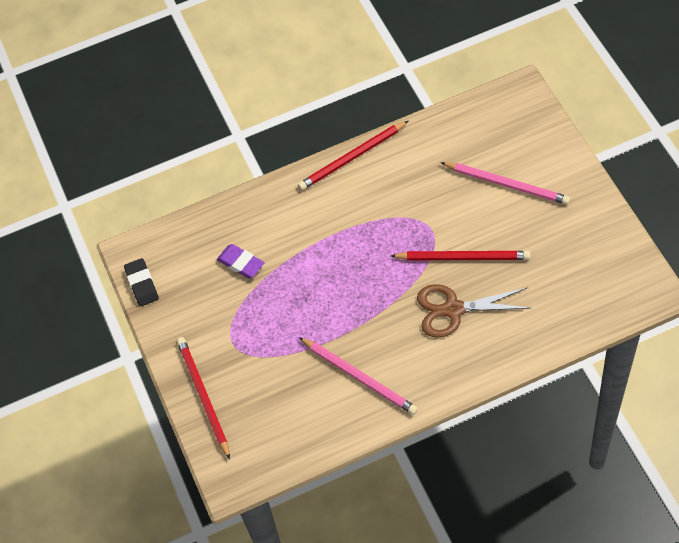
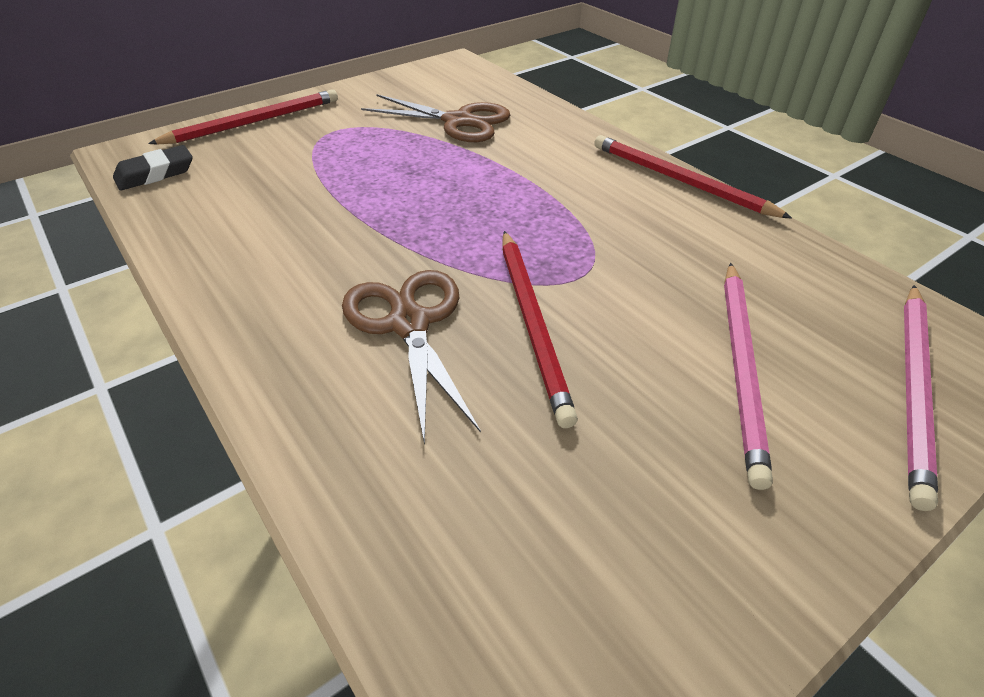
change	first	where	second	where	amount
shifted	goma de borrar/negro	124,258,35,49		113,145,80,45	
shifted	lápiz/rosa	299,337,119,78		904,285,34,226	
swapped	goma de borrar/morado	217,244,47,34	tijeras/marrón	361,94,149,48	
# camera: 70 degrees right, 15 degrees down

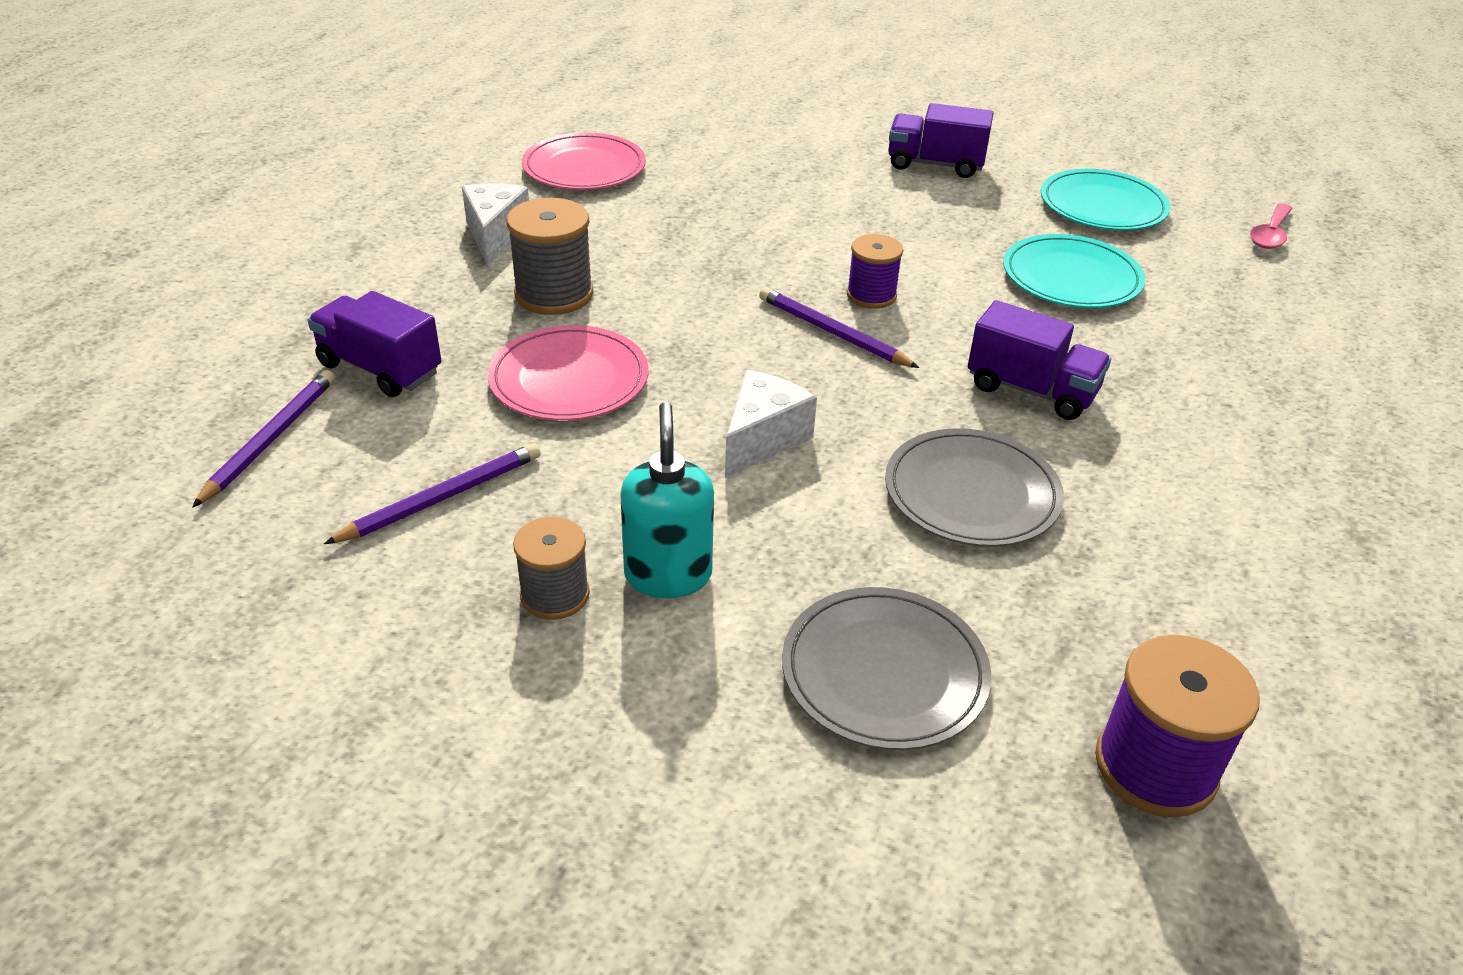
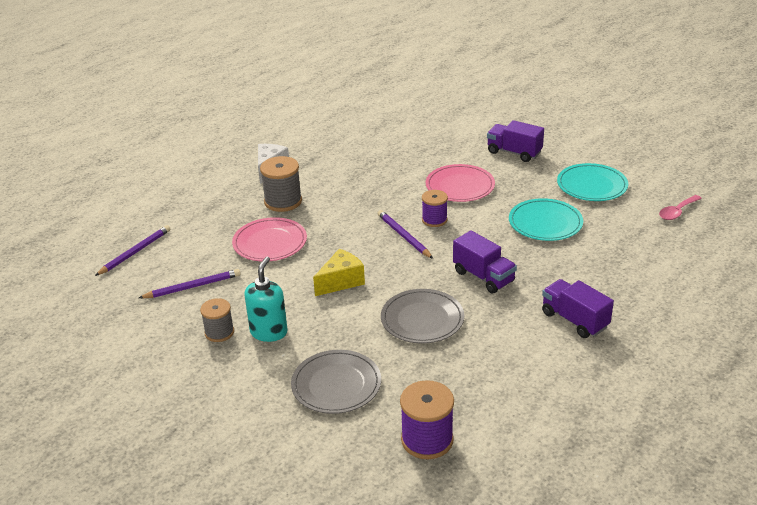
change	first	where	second	where	amount
shifted	camión/morado	308,291,134,106		542,279,72,59	
shifted	plato/rosa	522,132,124,58		426,164,69,38	
repainted	queso/blanco	725,370,92,108	queso/amarillo	313,249,52,47	
# camera: 20 degrees right, 5 degrees down

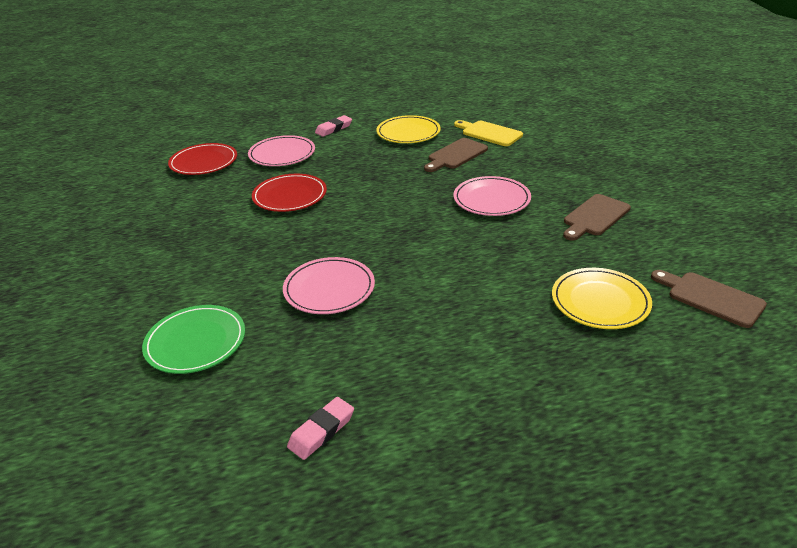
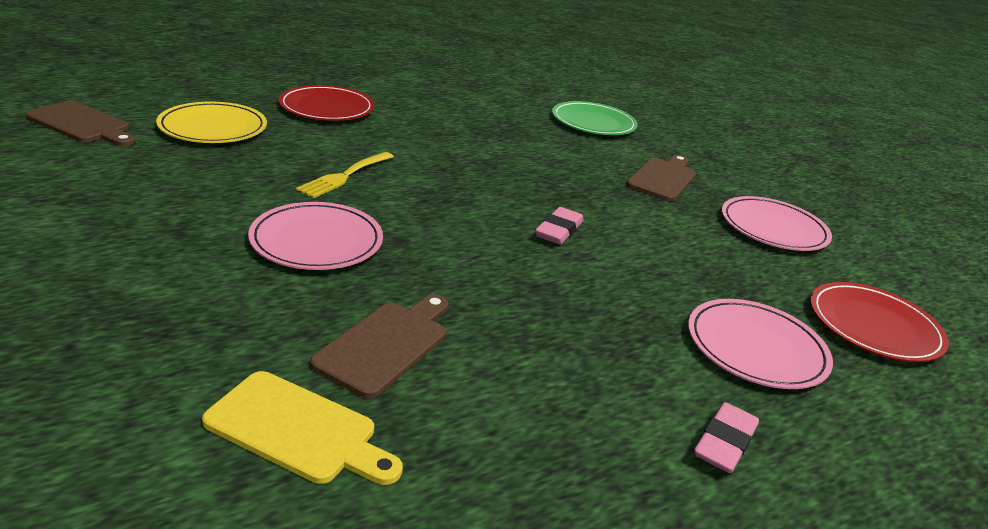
change	first	where	second	where	amount
gone	plato/amarillo	376,115,65,28			
new			tenedor/amarillo	296,152,98,46	
shifted	plato/rojo	252,174,75,38		279,85,95,36	
shifted	plato/rosa	283,257,92,57		722,196,110,55	
shifted	goma de borrar/rosa	287,397,67,63		535,207,48,38	
shifted	tabla de cortar/marrón	563,194,68,47		626,155,70,46	
# camera: 160 degrees right, 5 degrees down

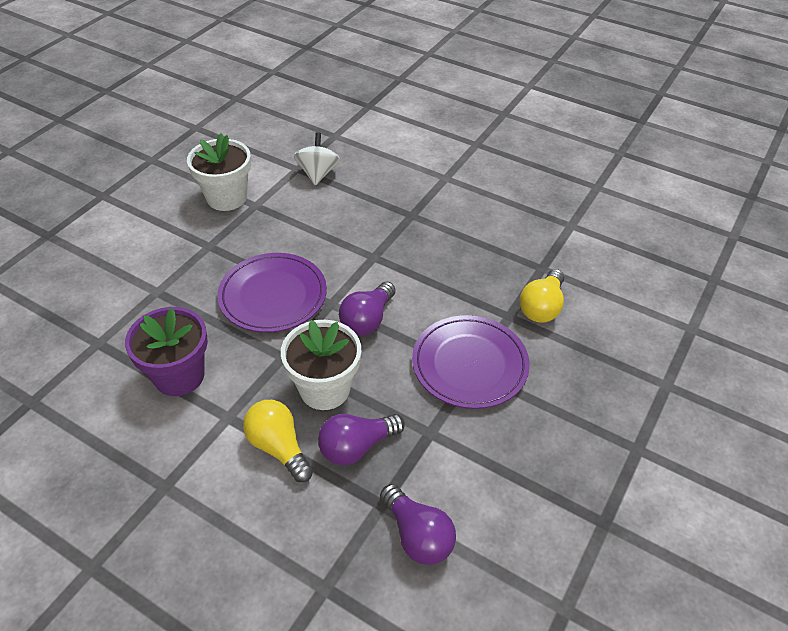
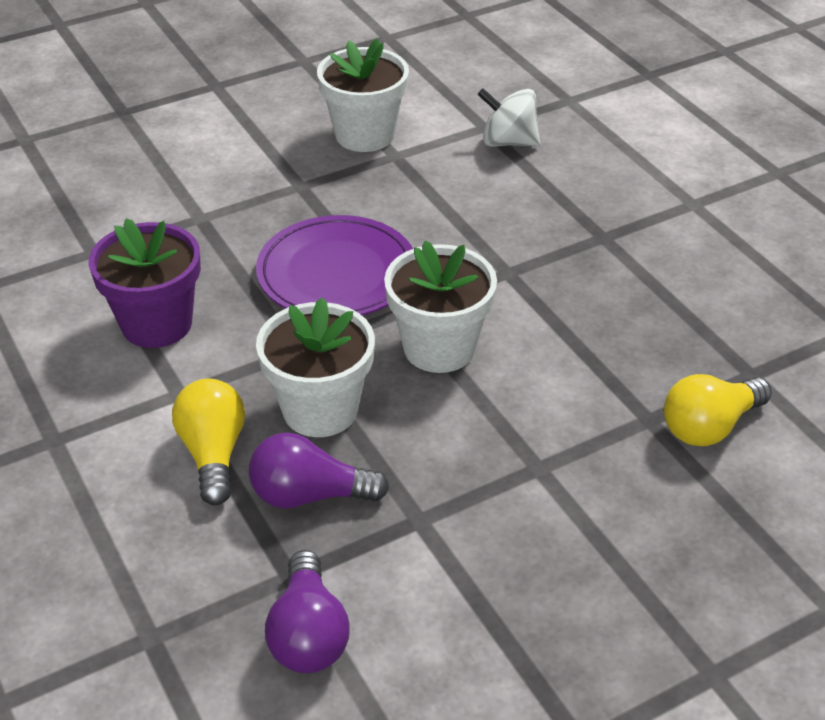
change	first	where	second	where	amount
gone	plato/morado	412,315,118,94			
swapped	bombilla/morado	339,282,57,54	maceta/blanco	384,240,113,133	
rotated	peonza/blanco	294,132,46,53		477,88,63,58	105 degrees counterclockwise
# camera: 30 degrees right, 5 degrees down

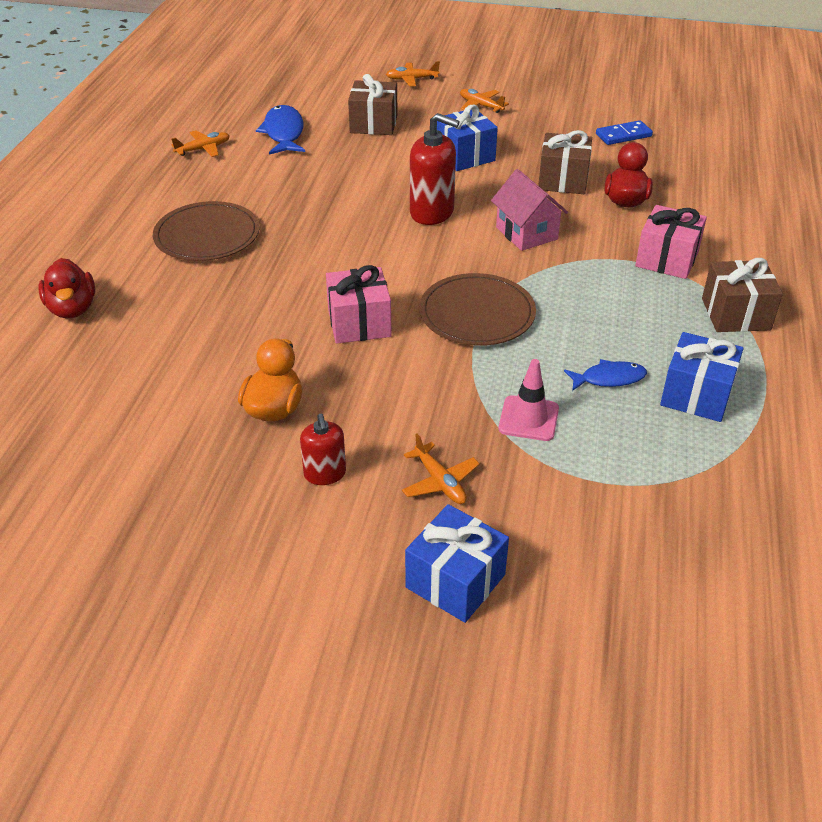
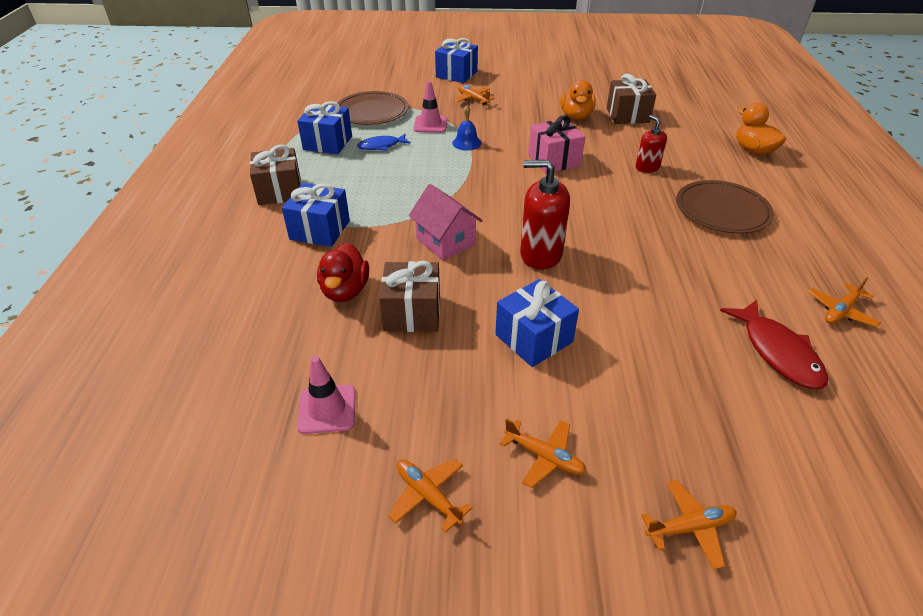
change	first	where	second	where	amount
new			avión/naranja	388,459,85,74	
new			campana/azul	452,105,29,46	
shifted	dispensador de jabón/rojo	300,414,46,71		636,115,31,58	
shifted	regalo/marrón	348,74,49,61		607,74,49,50	
shifted	plato/marrón	419,273,117,73		338,91,71,34	
swapped	ficha de dominó/azul	596,120,57,25	cono de tráfico/rosa	297,356,59,78	
repainted	pato/rojo	38,258,57,60	pato/naranja	736,103,50,52	
repainted	pez/azul	256,105,49,50	pez/rojo	720,300,108,89	
repainted	regalo/rosa	635,205,72,74	regalo/azul	282,183,68,64	
# camera: 170 degrees right, 0 degrees up

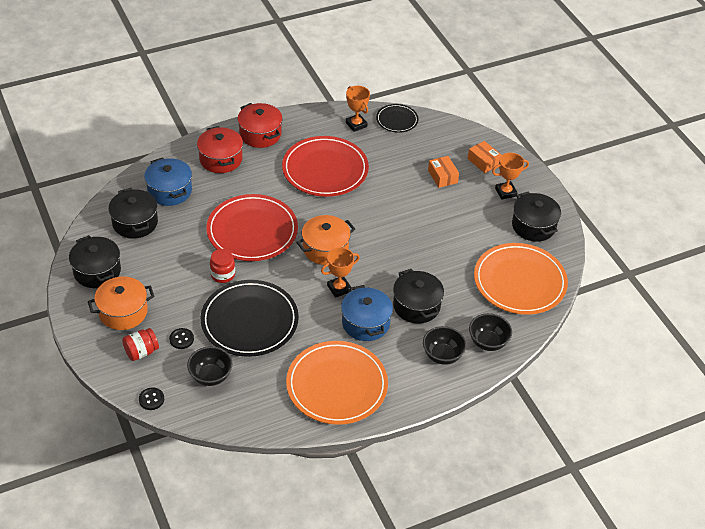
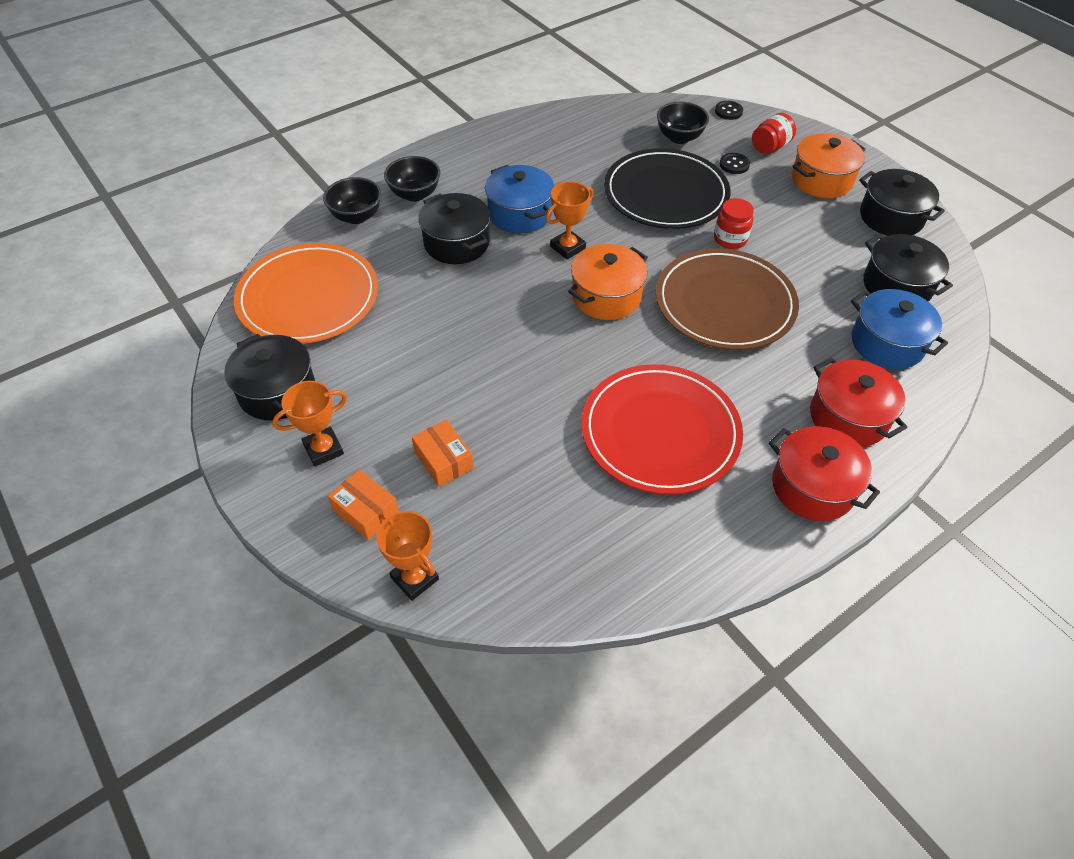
change	first	where	second	where	amount
gone	plato/naranja	286,341,102,84			
gone	plato/negro	376,104,42,29			
shifted	trofeo/naranja	346,86,24,46		376,511,63,90	
repainted	plato/rojo	206,194,92,67	plato/marrón	656,248,143,102	
# camera: 170 degrees right, 5 degrees up

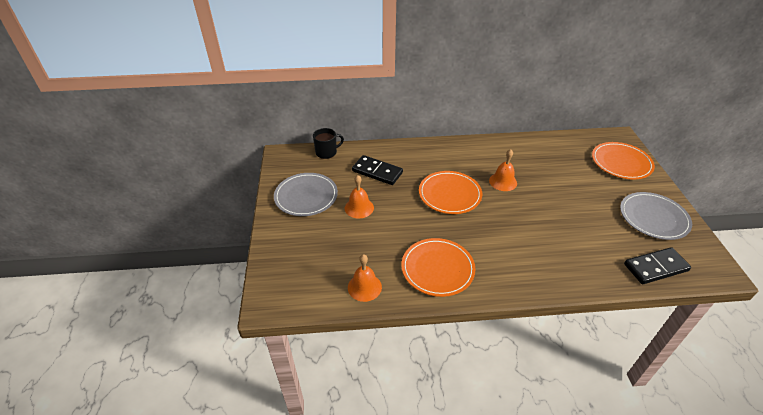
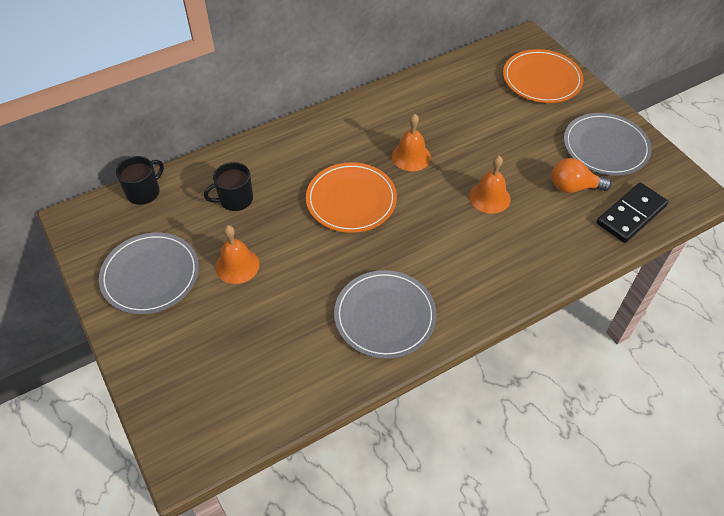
change	first	where	second	where	amount
new			bombilla/naranja	552,158,59,35	
shifted	campana/naranja	348,254,34,48		469,156,42,58	
swapped	ficha de dominó/negro	352,155,51,30	taza/negro	204,162,49,49	
repainted	plato/naranja	401,238,74,59	plato/gris	334,270,102,89	
# camera: 25 degrees left, 10 degrees up

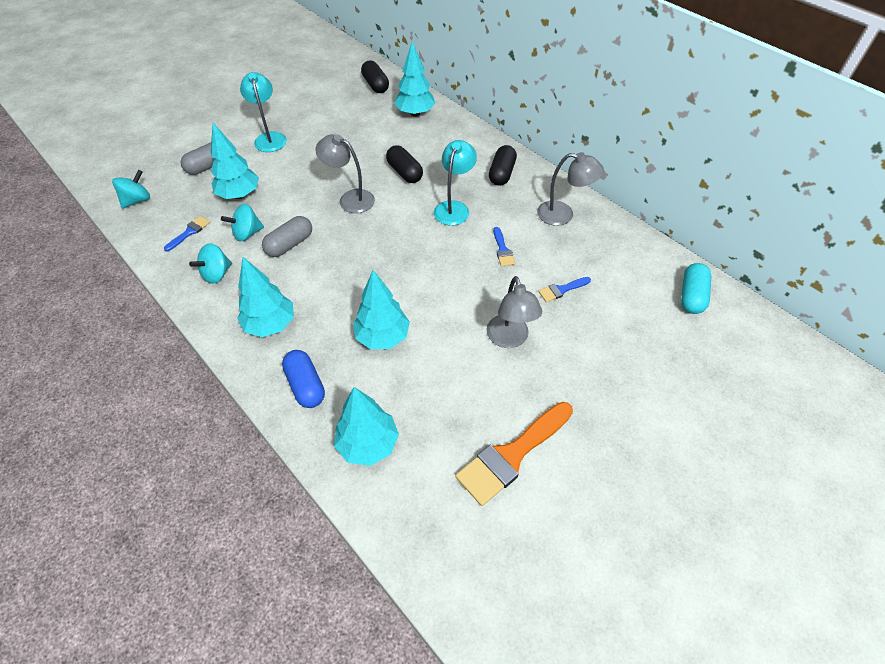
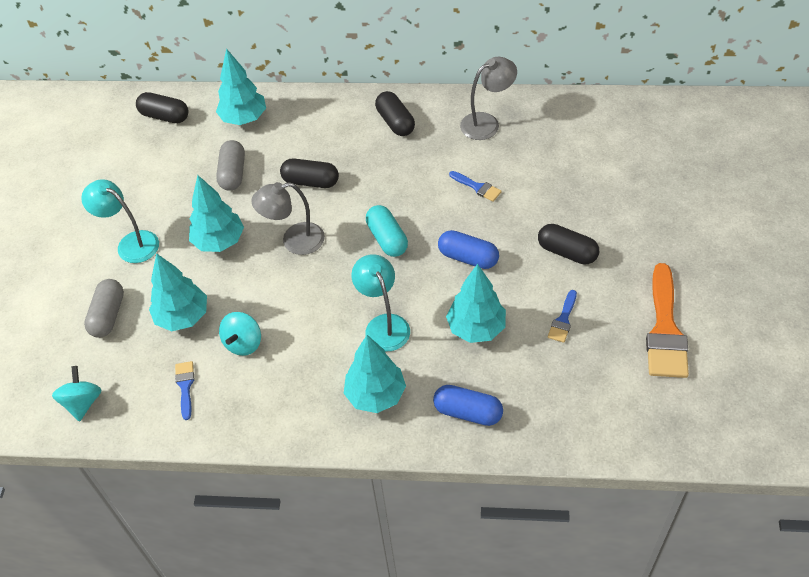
change	first	where	second	where	amount
gone	peonza/turquesa	189,243,43,41			
new			cápsula/azul	438,230,61,39	
shifted	cápsula/gris	262,216,50,41		216,140,29,51	
shifted	árbol/turquesa	334,387,65,79		189,175,55,77	
shifted	lámpara/turquesa	434,140,43,86		351,254,59,98	
shifted	pincel/azul	538,277,53,25		548,290,29,53	
shifted	cápsula/turquesa	681,263,30,51		366,205,42,52	
swapped	lámpara/gris	487,276,55,72	cápsula/negro	538,224,61,41	
# camera: 40 degrees left, 0 degrees up

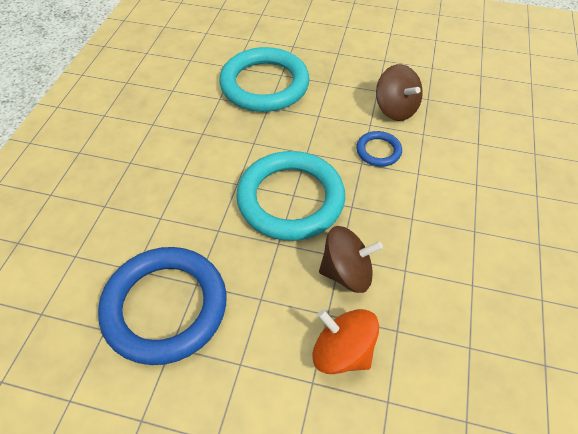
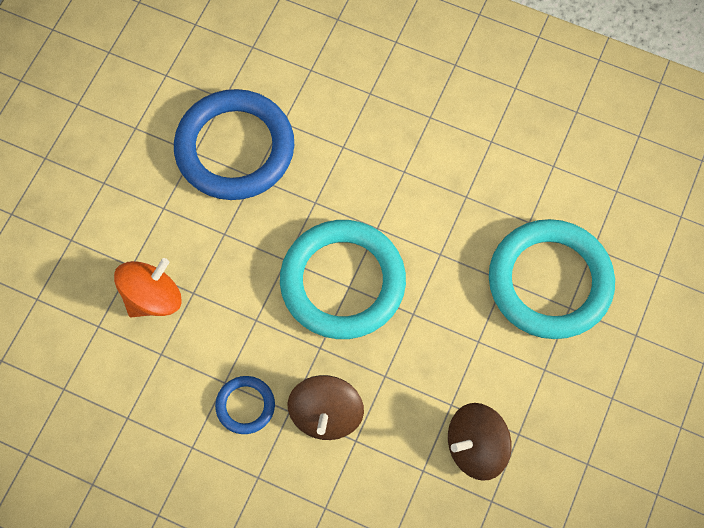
change	first	where	second	where	amount
shifted	peonza/marrón	319,226,64,67		287,375,77,65	
shifted	anillo/azul	356,131,46,36		215,376,60,58	
# camera: 100 degrees right, 15 degrees up

